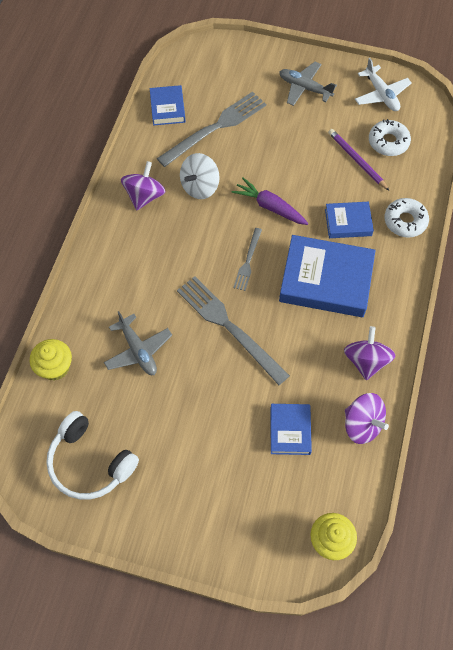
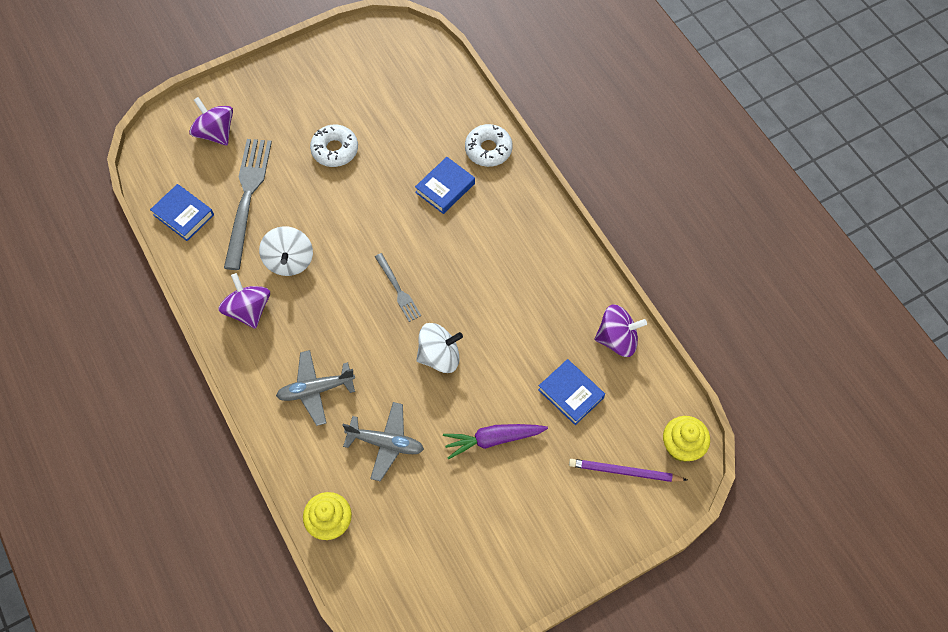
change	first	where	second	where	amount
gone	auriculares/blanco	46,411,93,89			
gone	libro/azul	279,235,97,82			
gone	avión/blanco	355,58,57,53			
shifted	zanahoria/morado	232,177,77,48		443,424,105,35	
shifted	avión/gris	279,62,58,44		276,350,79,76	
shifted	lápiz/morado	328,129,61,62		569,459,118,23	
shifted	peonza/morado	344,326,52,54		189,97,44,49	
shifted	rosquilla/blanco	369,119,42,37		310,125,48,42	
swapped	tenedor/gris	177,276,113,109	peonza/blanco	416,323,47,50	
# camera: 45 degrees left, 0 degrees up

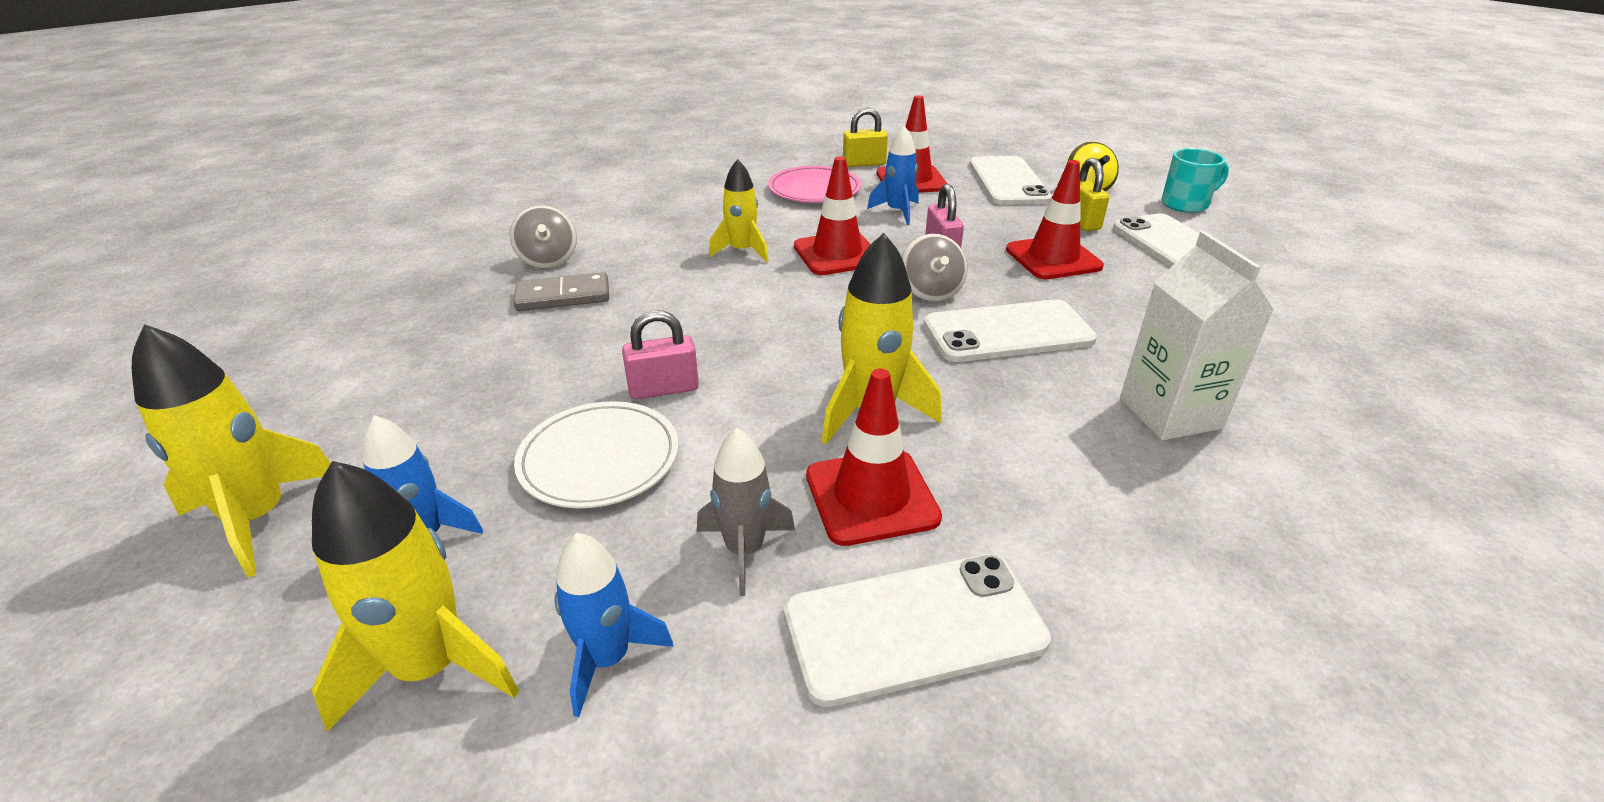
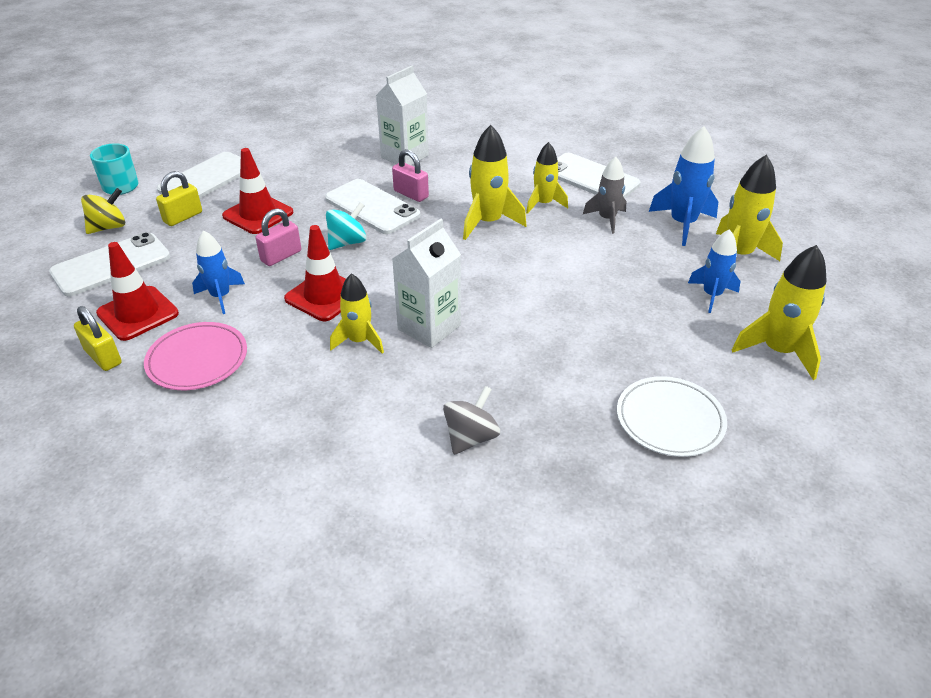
change	first	where	second	where	amount
gone	ficha de dominó/gris	514,272,95,39			
new			cartón de leche/blanco	392,219,69,129	
shifted	plato/blanco	514,401,165,107		617,376,110,81	
shifted	candado/rosa	622,310,77,89		392,149,37,53	
swapped	cono de tráfico/rojo	806,369,136,177	cohete/amarillo	526,142,42,72	
repainted	peonza/gris	902,233,65,69	peonza/turquesa	326,202,40,48	
scaled	cohete/azul	554,533,120,184		649,126,69,120	x1.50
# camera: 125 degrees left, 5 degrees up

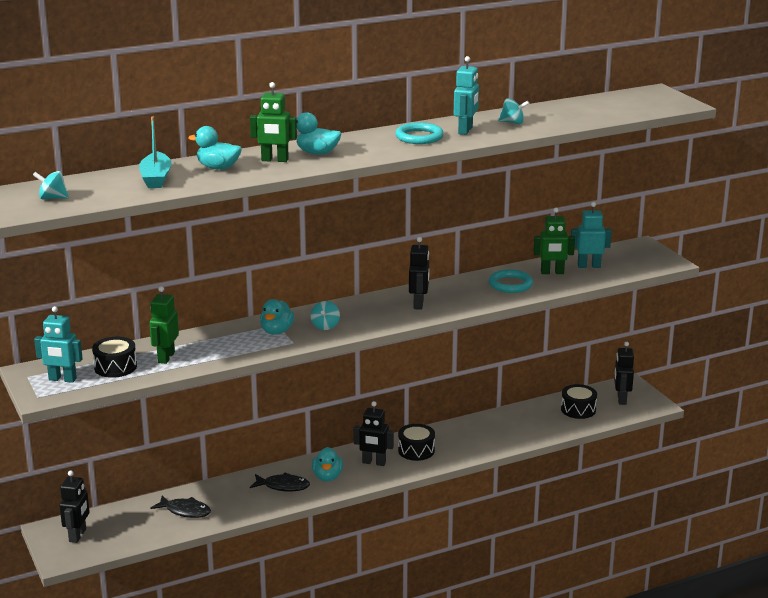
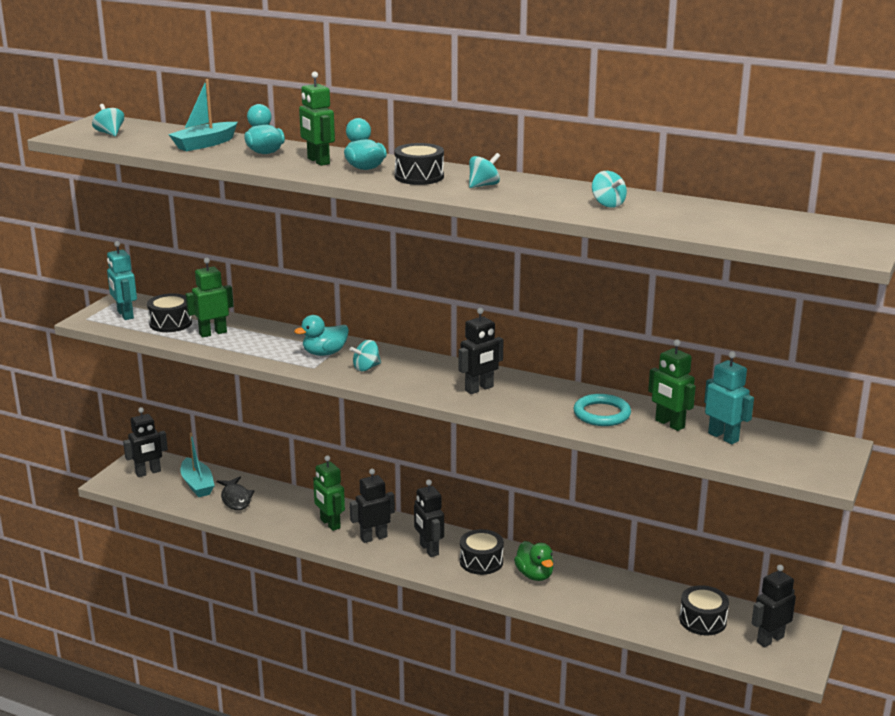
change	first	where	second	where	amount
gone	robot/turquesa	454,56,25,79			
new			barco/turquesa	180,433,35,64	
new			tambor/negro	394,143,50,42	
new			pato/verde	514,541,39,40	
swapped	pez/negro	250,472,60,20	robot/verde	313,455,32,76	
swapped	pato/turquesa	312,447,31,34	robot/negro	350,469,45,74	
swapped	anillo/turquesa	395,122,49,22	peonza/turquesa	469,153,31,35	
# camera: 50 degrees right, 0 degrees up

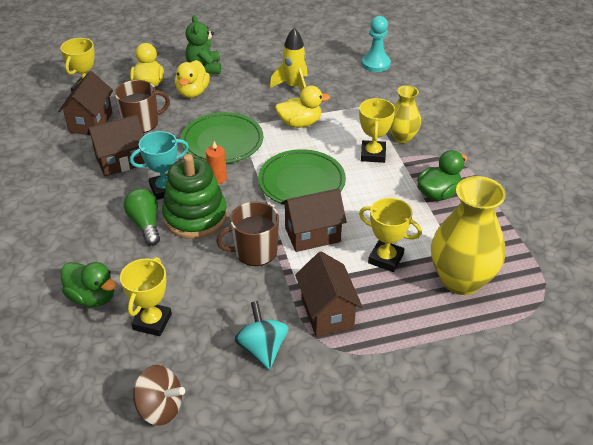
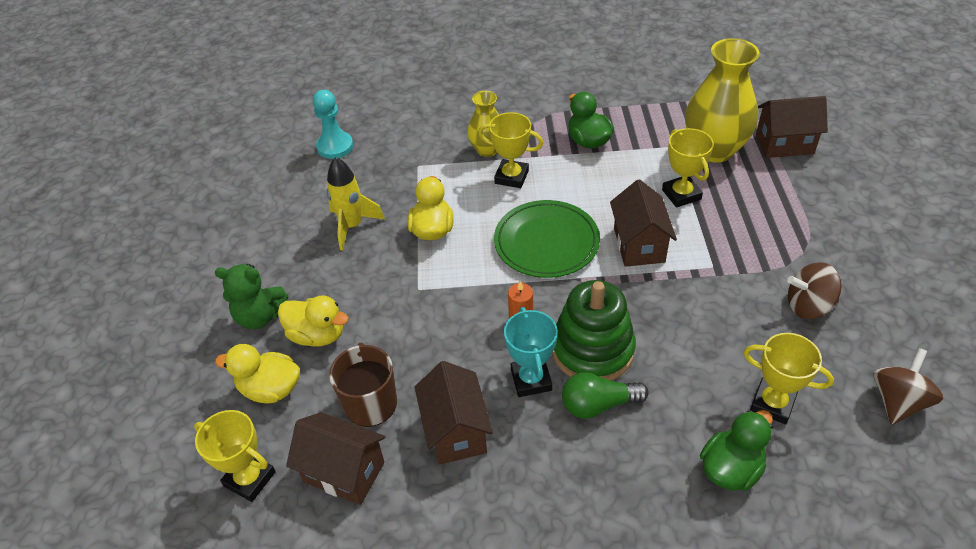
change	first	where	second	where	amount
gone	plato/verde	181,112,82,51			
gone	taza/marrón	216,202,63,64			
shifted	casa/marrón	295,251,68,86		756,96,72,62	
repainted	peonza/turquesa	234,301,55,69	peonza/marrón	787,262,55,57	
rotated	trofeo/amarillo	359,198,63,74		662,128,52,80	60 degrees counterclockwise
# camera: 75 degrees left, 5 degrees up

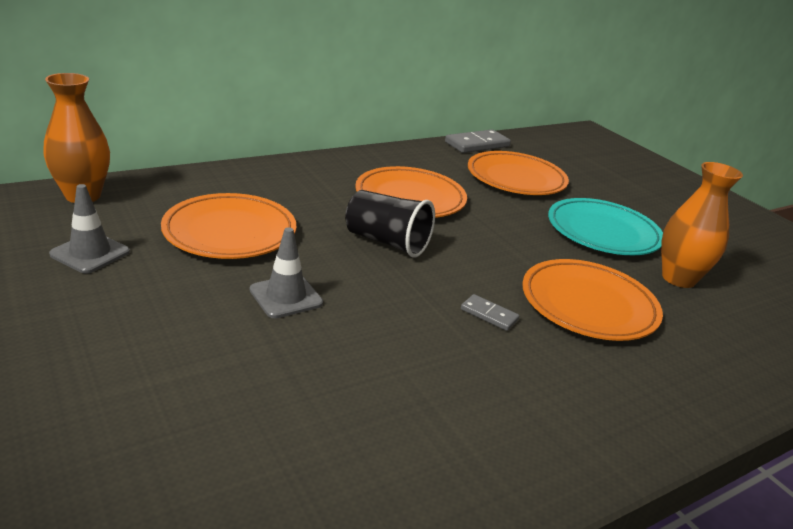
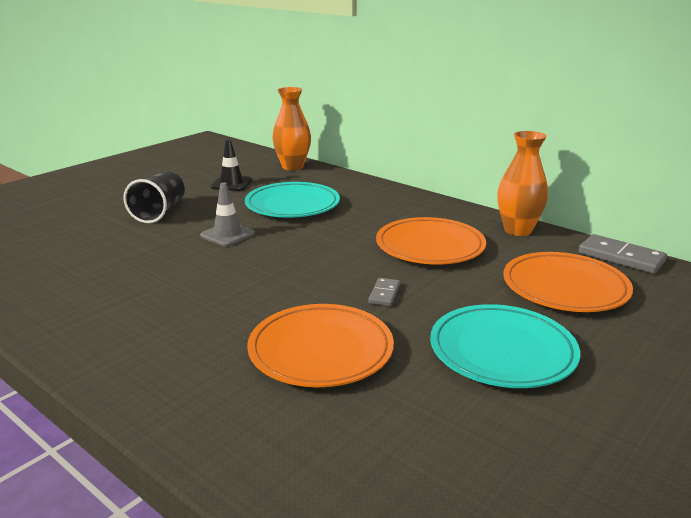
change	first	where	second	where	amount
shifted	vaso/negro	345,190,90,67		123,171,62,52	
shifted	ficha de dominó/gris	461,294,58,37		368,278,32,28	
shifted	florero/naranja	661,162,82,126		497,131,51,105	
repainted	cono de tráfico/gris	49,184,81,90	cono de tráfico/negro	210,139,42,52	
repainted	plato/naranja	161,193,135,66	plato/turquesa	245,182,95,36	
# camera: 75 degrees right, 5 degrees down

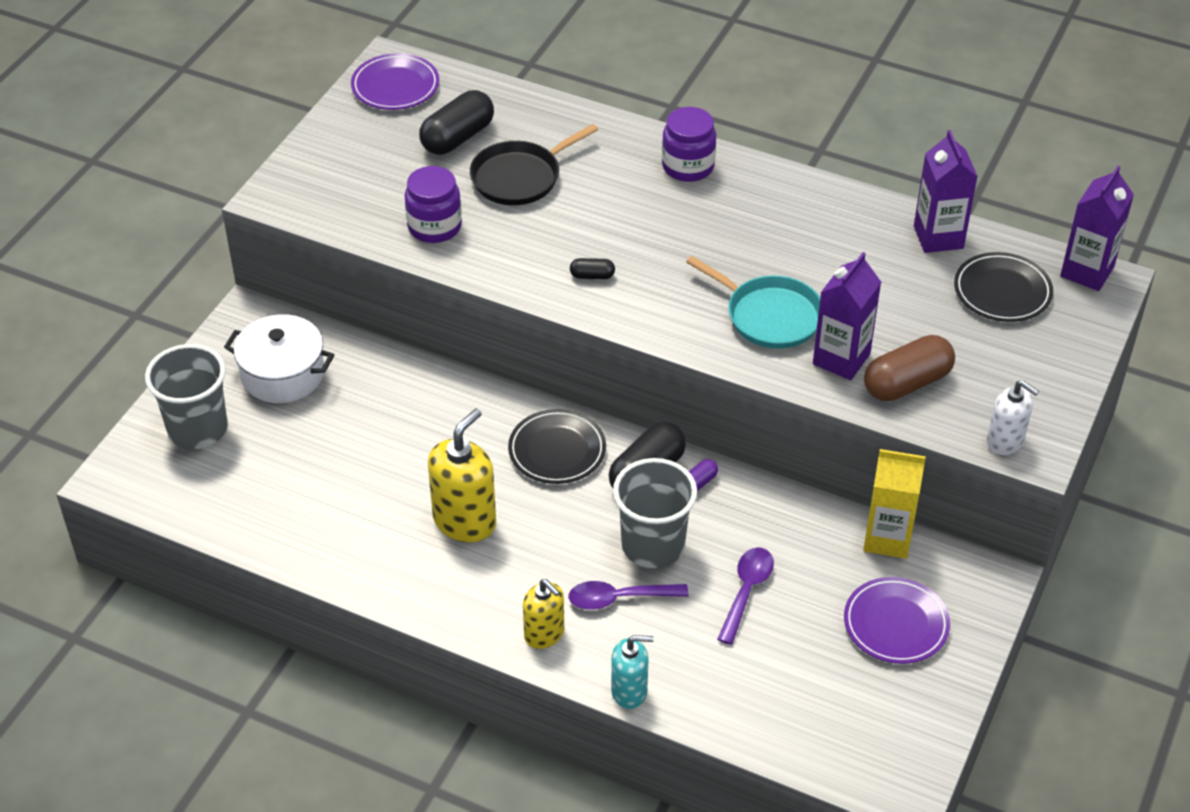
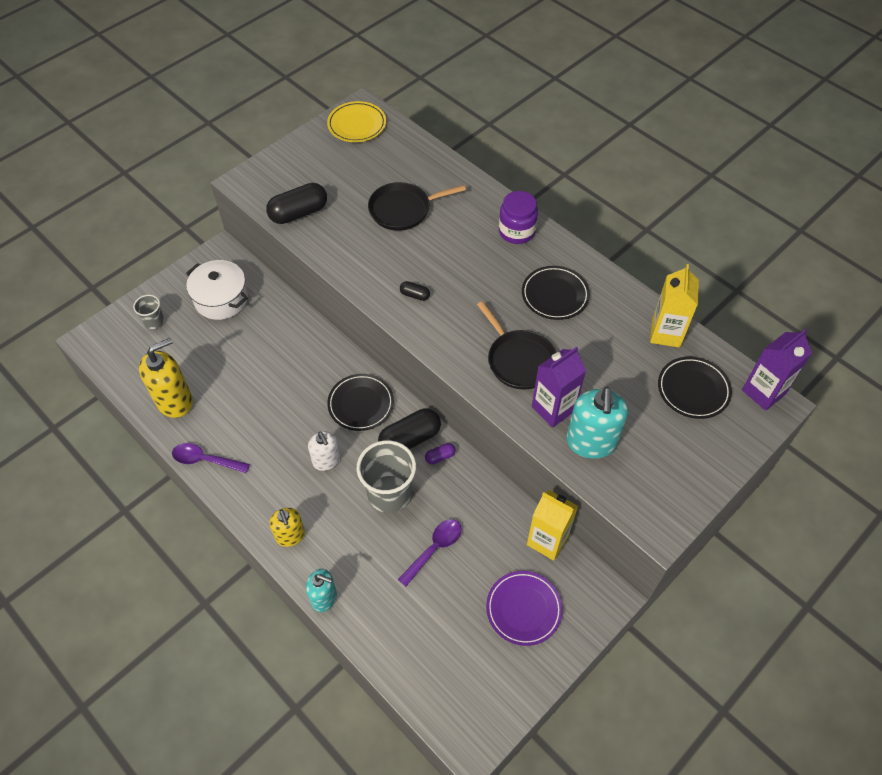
change	first	where	second	where	amount
gone	tarro/morado	405,166,57,77			
new			plato/negro	522,266,68,54	
shifted	cápsula/negro	419,90,75,65		266,183,61,41	
shifted	dispensador de jabón/amarillo	428,408,68,134		139,338,54,80	
shifted	cuchara/morado	568,581,121,29		172,443,78,30	
shifted	dispensador de jabón/blanco	987,380,52,75		308,431,32,40	
swapped	cápsula/marrón	864,335,91,66	dispensador de jabón/turquesa	566,387,62,72	
repainted	plato/morado	351,53,88,57	plato/amarillo	327,101,59,41	
repainted	sartén/turquesa	686,256,134,93	sartén/negro	477,301,79,89	
repainted	cartón de leche/morado	914,130,64,123	cartón de leche/amarillo	650,264,49,84	
scaled	vaso/gris	145,344,83,105		133,295,31,34	x0.52
# camera: 20 degrees right, 10 degrees up

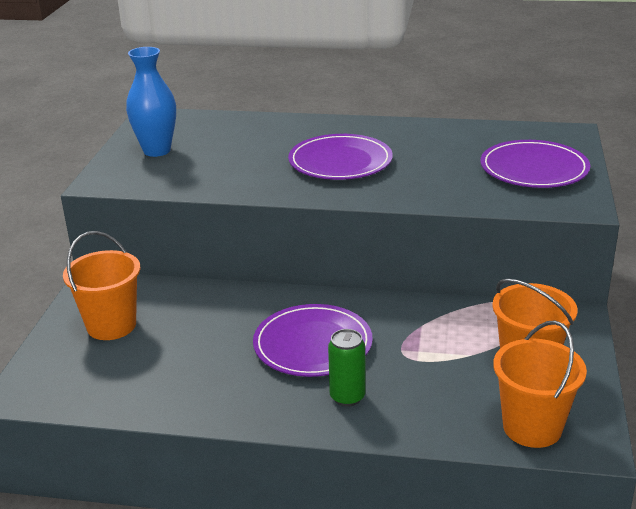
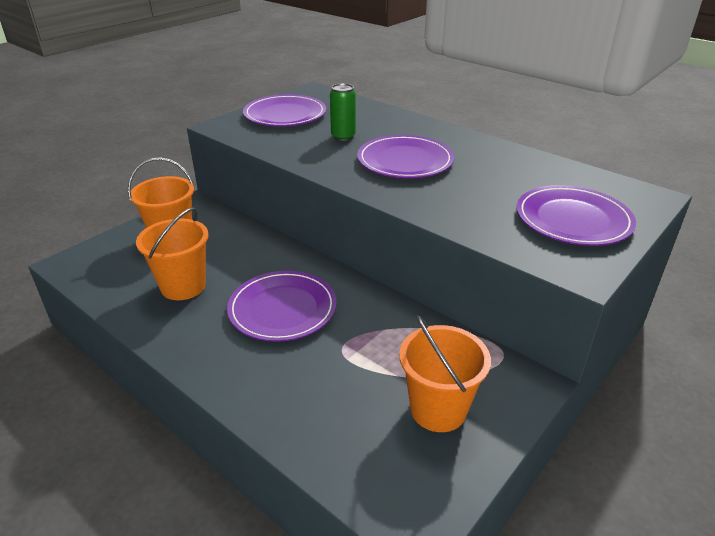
change	first	where	second	where	amount
shifted	lata/verde	328,329,38,78		330,83,26,58	
shifted	balde/naranja	493,320,94,128		136,207,73,93	
swapped	florero/azul	126,47,50,110	plato/morado	243,94,83,32	
# camera: 30 degrees right, 5 degrees up

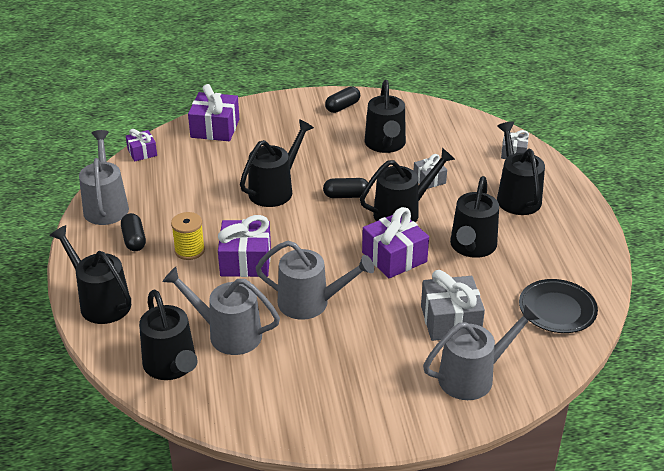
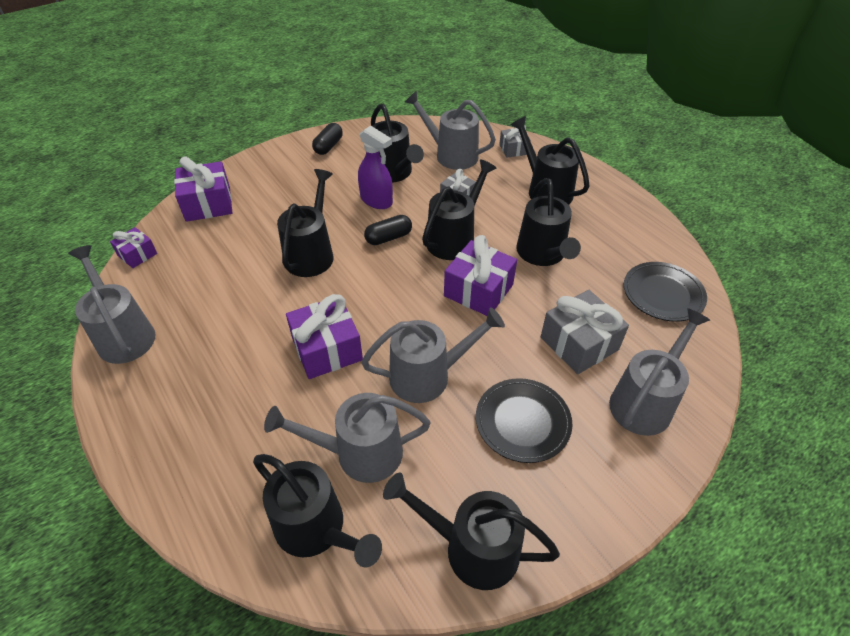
change	first	where	second	where	amount
gone	cápsula/negro	121,213,25,38			
gone	carrete/amarillo	171,212,34,48			
new			pulverizador/morado	358,126,35,83	
new			regadera/gris	405,91,91,79	
new			plato/negro	476,378,96,85	
shifted	regadera/negro	49,225,82,99		383,473,177,117	
# camera: 25 degrees left, 10 degrees up

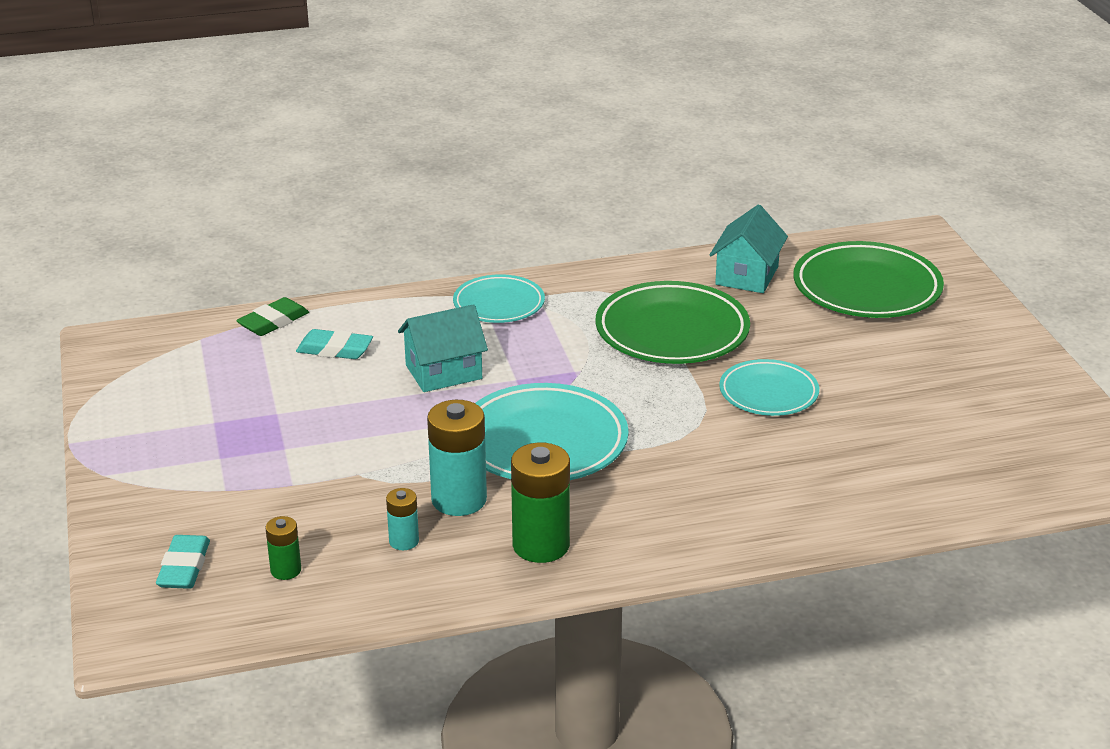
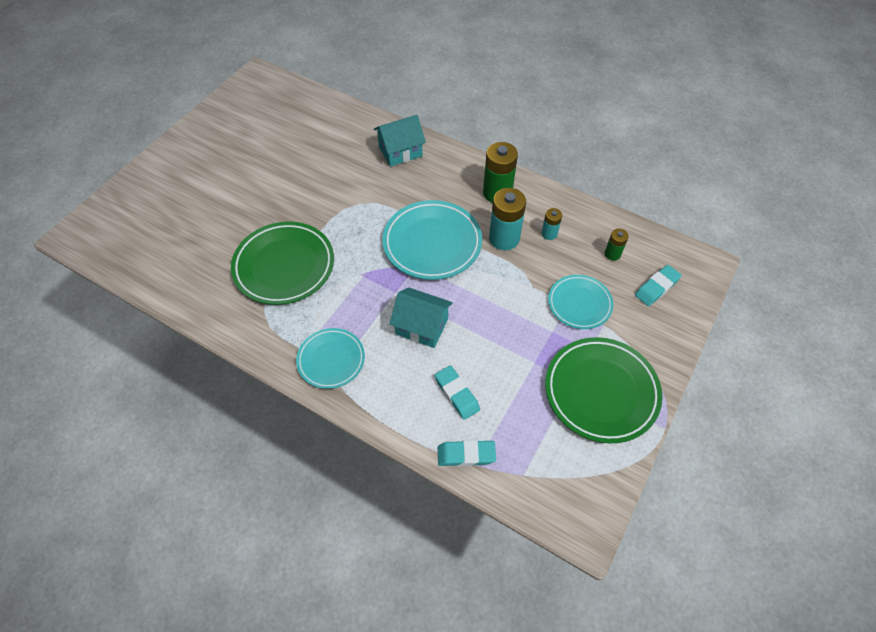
change	first	where	second	where	amount
shifted	casa/turquesa	710,205,78,88		374,115,52,52	
shifted	plato/turquesa	719,359,100,57		548,275,65,54	
shifted	plato/verde	793,241,151,77		545,337,117,106	
repainted	goma de borrar/verde	236,297,73,39	goma de borrar/turquesa	438,440,58,27	
# camera: 135 degrees left, 25 degrees up

